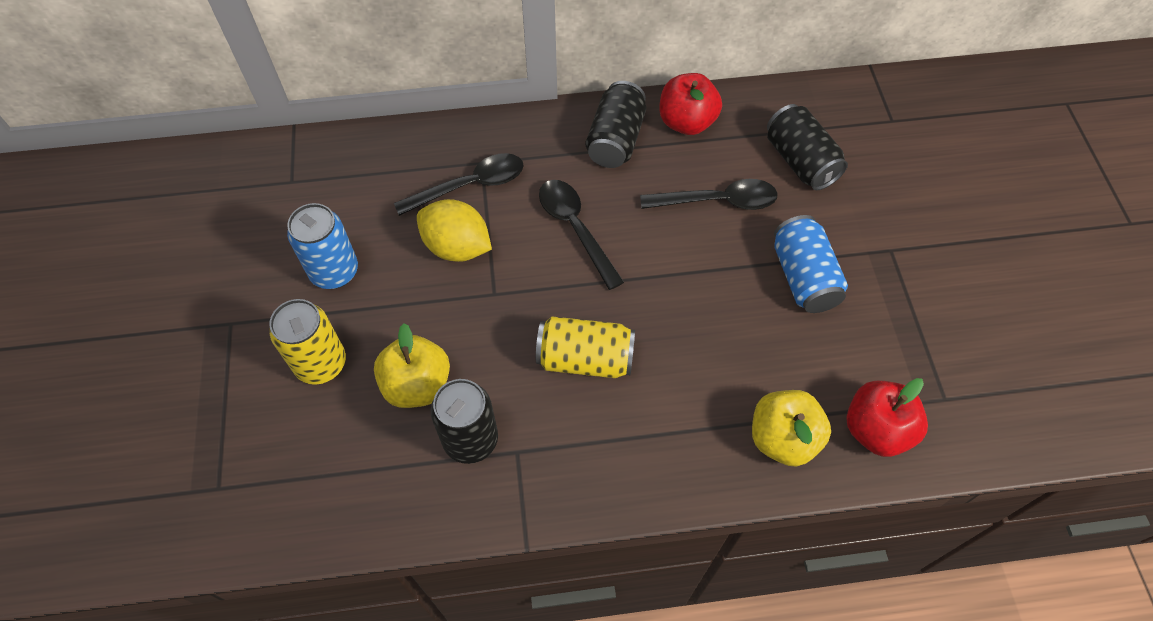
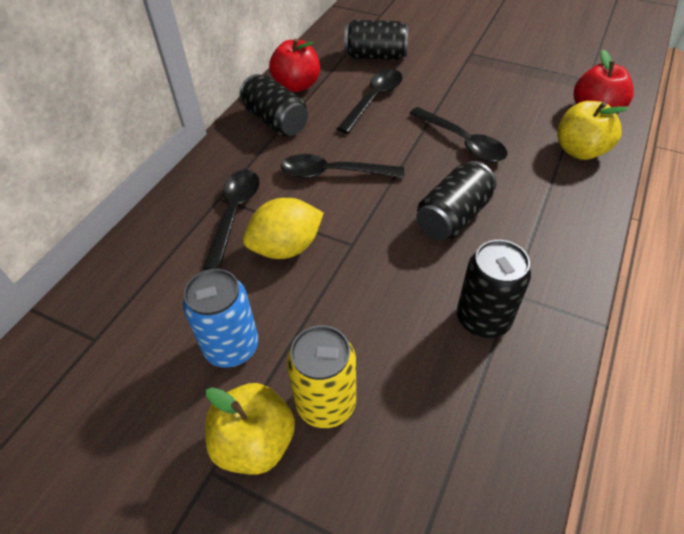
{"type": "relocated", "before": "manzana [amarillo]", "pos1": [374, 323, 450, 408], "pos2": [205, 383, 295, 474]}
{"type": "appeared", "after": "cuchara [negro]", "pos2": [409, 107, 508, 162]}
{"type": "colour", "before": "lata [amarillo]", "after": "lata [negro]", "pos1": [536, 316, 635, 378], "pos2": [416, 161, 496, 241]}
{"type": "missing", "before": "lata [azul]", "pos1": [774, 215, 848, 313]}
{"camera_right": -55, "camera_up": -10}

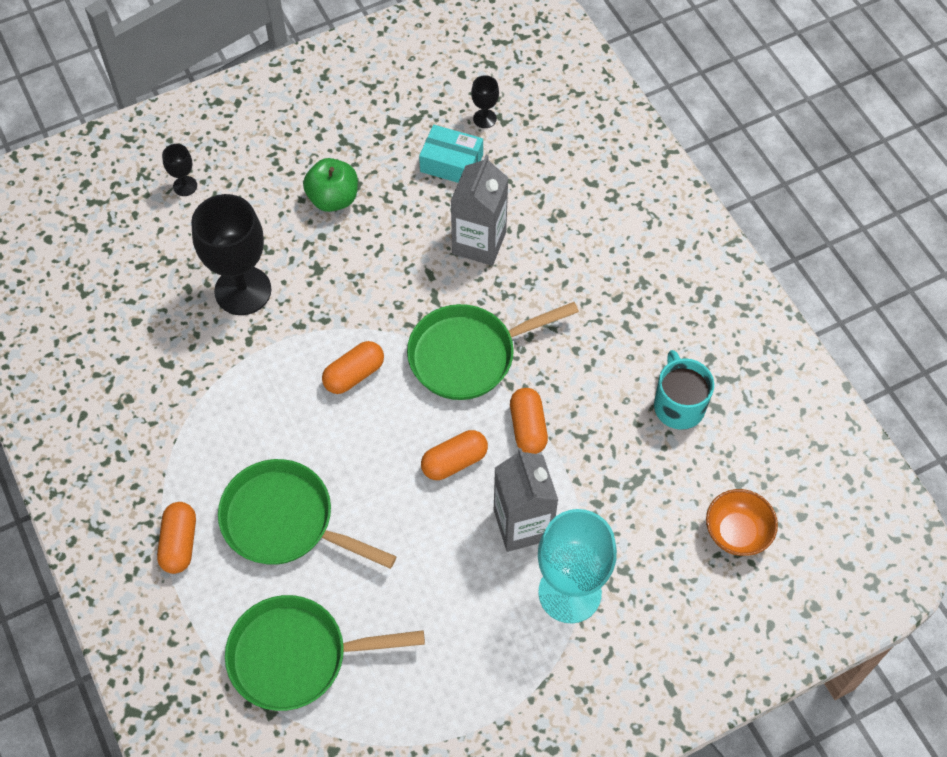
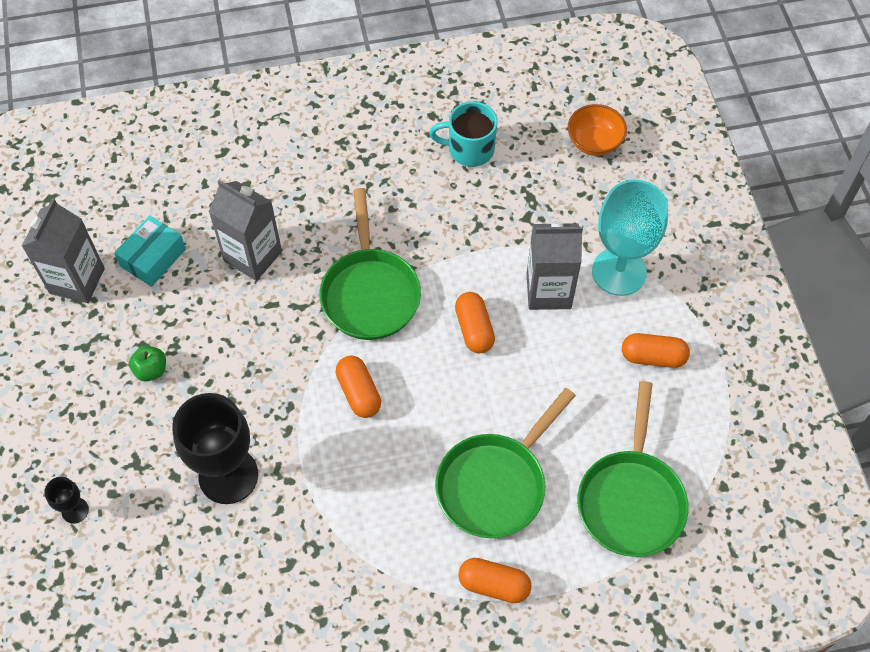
{"type": "appeared", "after": "cartón de leche [gris]", "pos2": [22, 198, 105, 303]}
{"type": "size", "before": "manzana [verde]", "pos1": [303, 158, 358, 212], "pos2": [129, 346, 166, 382], "scale": 0.64}
{"type": "relocated", "before": "cápsula [naranja]", "pos1": [510, 388, 548, 454], "pos2": [622, 333, 690, 368]}
{"type": "missing", "before": "copa [negro]", "pos1": [471, 75, 499, 128]}
{"camera_right": -75, "camera_up": 0}

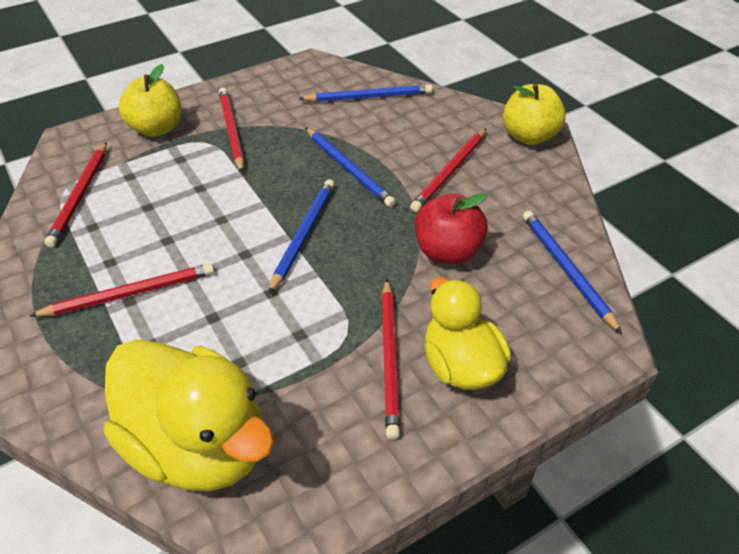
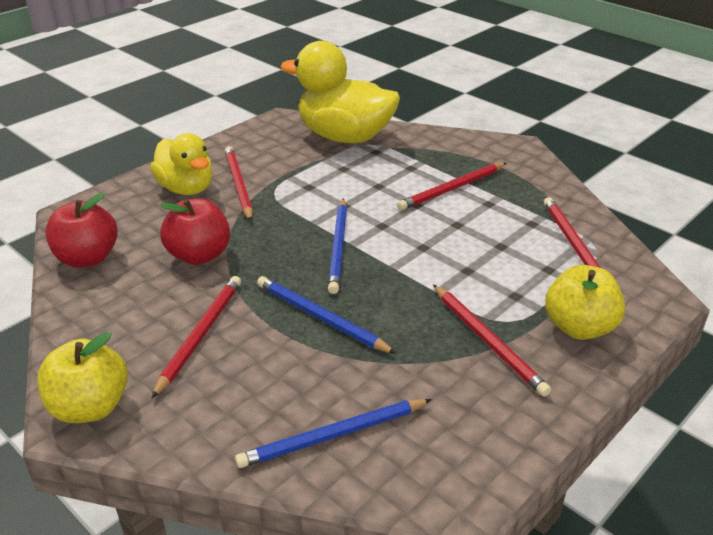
{"type": "exchanged", "before": "lápiz [azul]", "after": "manzana [rojo]", "pos1": [523, 211, 622, 334], "pos2": [45, 193, 118, 268]}
{"camera_right": 165, "camera_up": -10}

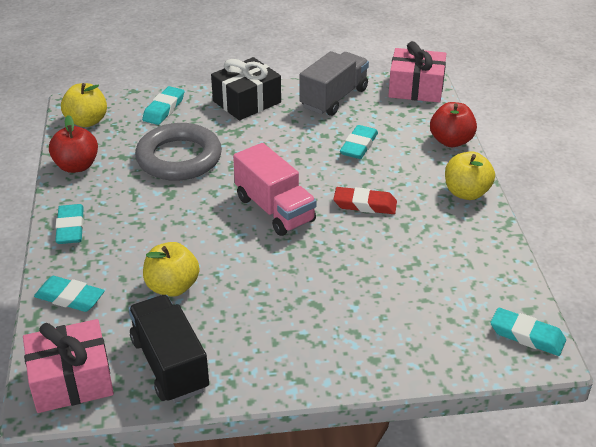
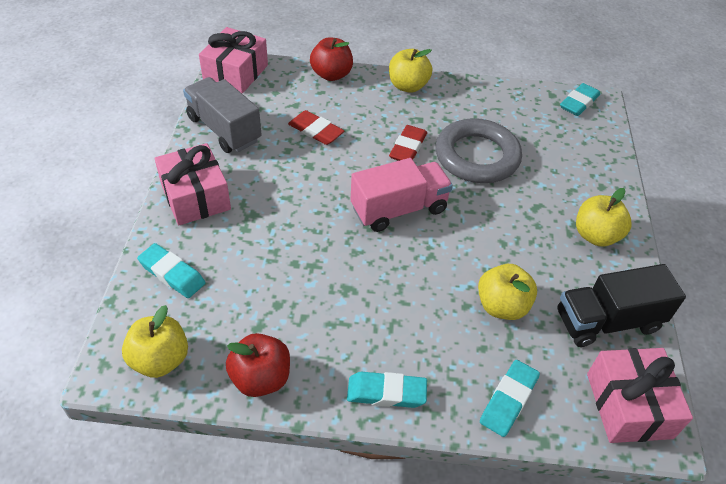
{"type": "colour", "before": "regalo [negro]", "after": "regalo [rosa]", "pos1": [211, 57, 281, 120], "pos2": [155, 143, 231, 225]}
{"type": "colour", "before": "goma de borrar [turquesa]", "after": "goma de borrar [rojo]", "pos1": [340, 125, 378, 159], "pos2": [288, 110, 344, 145]}
{"type": "relocated", "before": "anillo [gris]", "pos1": [135, 123, 222, 181], "pos2": [436, 118, 522, 183]}
{"type": "appeared", "after": "manzana [amarillo]", "pos2": [576, 188, 631, 247]}
{"camera_right": -80, "camera_up": 10}

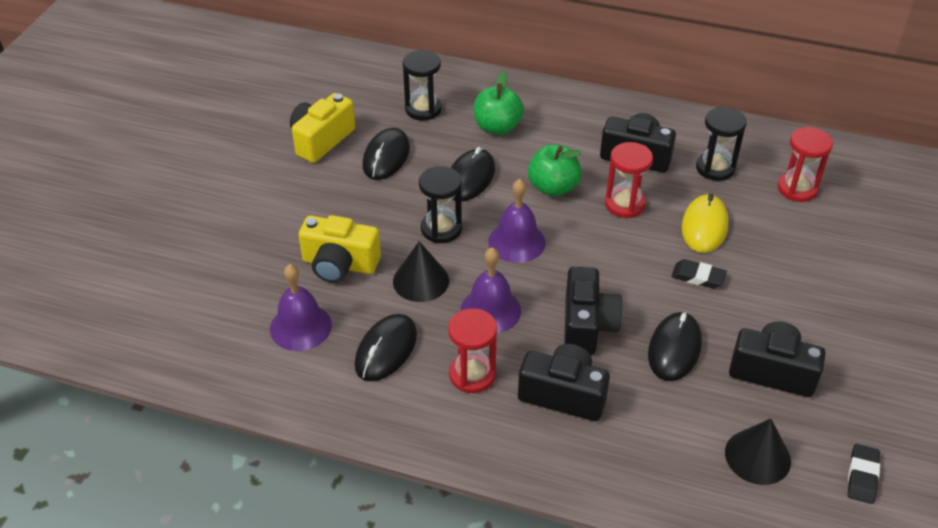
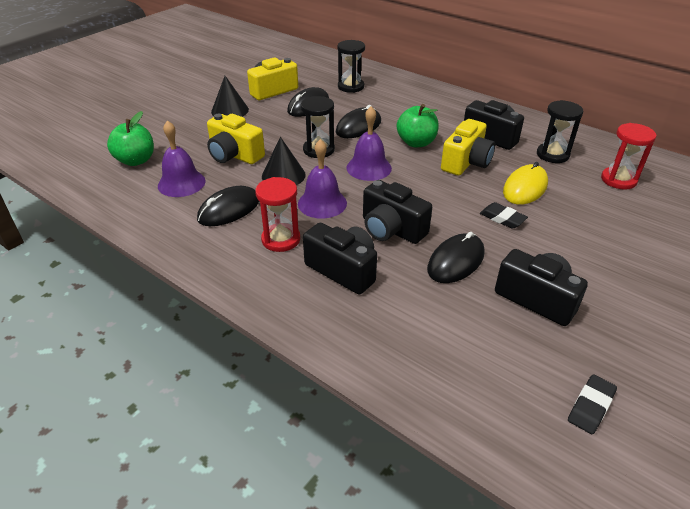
{"type": "relocated", "before": "manzana [verde]", "pos1": [474, 71, 524, 135], "pos2": [107, 111, 154, 166]}
{"type": "relocated", "before": "cono [negro]", "pos1": [725, 419, 791, 485], "pos2": [211, 76, 249, 117]}
{"type": "spun", "before": "cámara [negro]", "pos1": [564, 267, 623, 355], "pos2": [363, 180, 432, 244], "turn": 105}
{"type": "exchanged", "before": "reloj de arena [rojo]", "after": "cámara [amarillo]", "pos1": [605, 142, 653, 218], "pos2": [441, 119, 495, 176]}
{"camera_right": 20, "camera_up": -5}

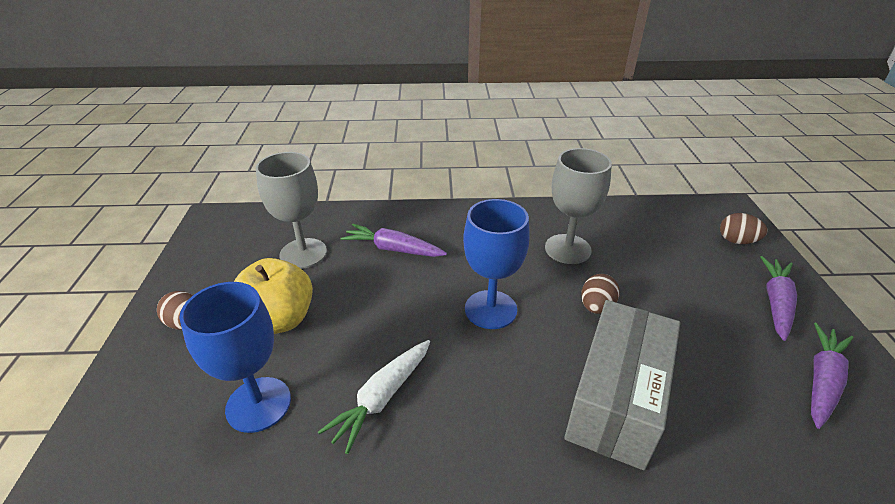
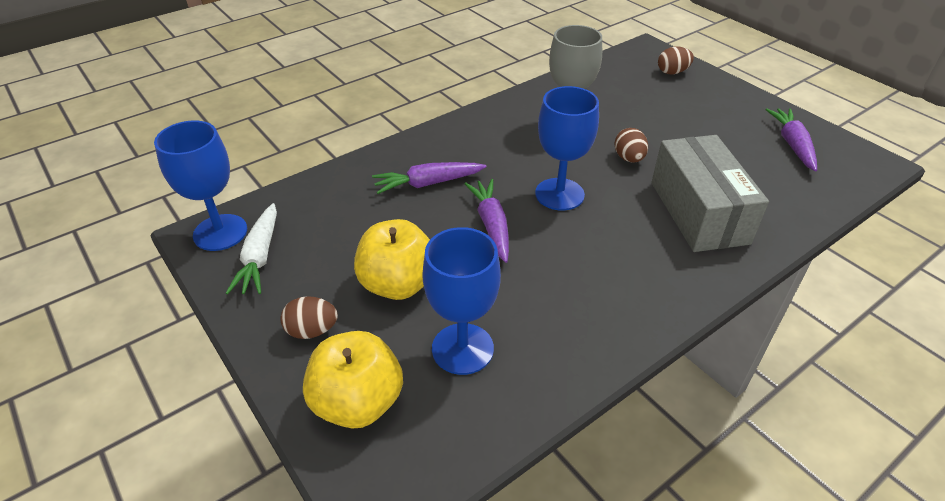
{"type": "appeared", "after": "copa [azul]", "pos2": [154, 120, 247, 251]}
{"type": "relocated", "before": "zanahoria [blanco]", "pos1": [318, 340, 430, 454], "pos2": [226, 203, 277, 294]}
{"type": "appeared", "after": "manzana [amarillo]", "pos2": [303, 331, 403, 429]}
{"type": "relocated", "before": "zanahoria [morado]", "pos1": [760, 256, 797, 341], "pos2": [464, 179, 509, 263]}
{"type": "missing", "before": "copa [gris]", "pos1": [256, 152, 327, 269]}
{"camera_right": -35, "camera_up": 5}

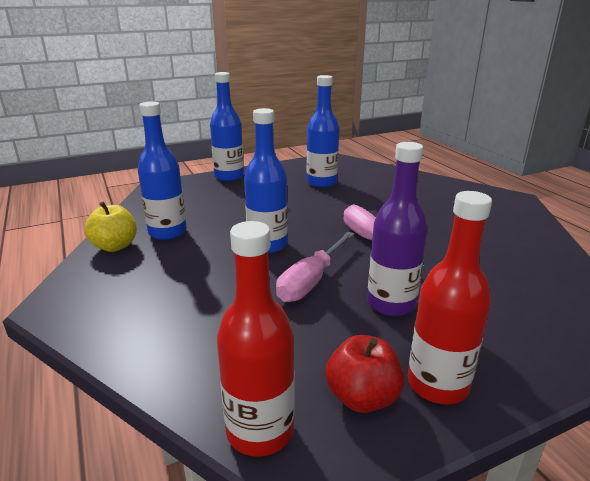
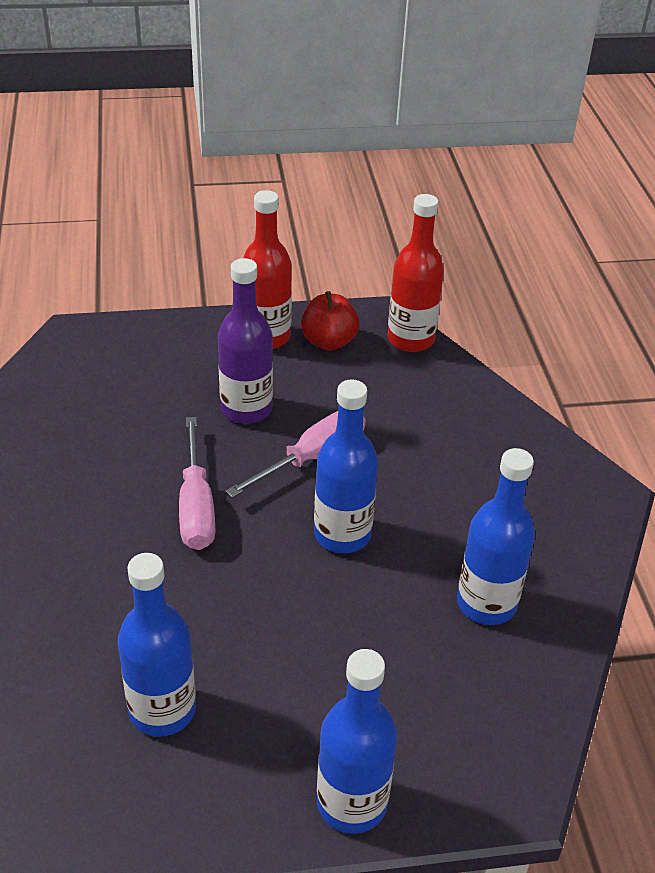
{"type": "missing", "before": "manzana [amarillo]", "pos1": [84, 202, 137, 252]}
{"camera_right": -165, "camera_up": 15}

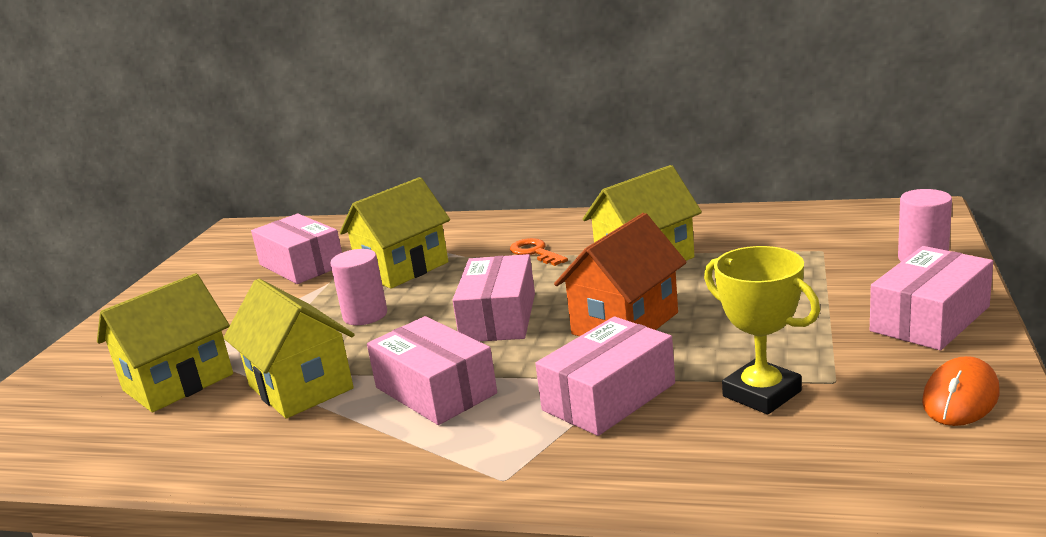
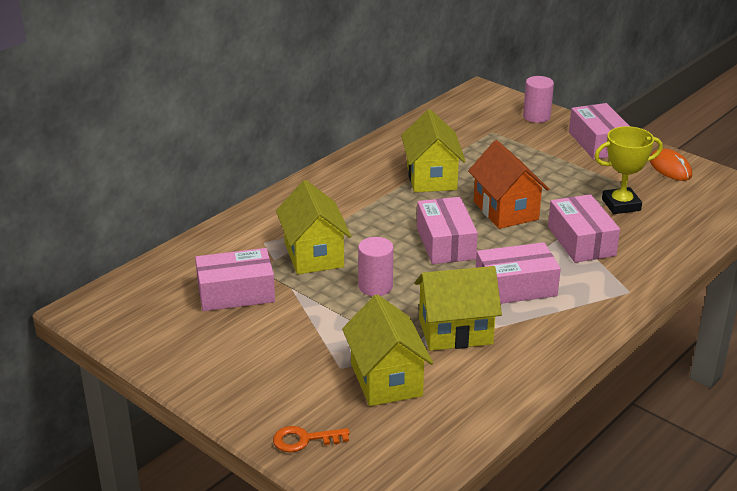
{"type": "relocated", "before": "llave [naranja]", "pos1": [510, 238, 568, 266], "pos2": [273, 426, 350, 453]}
{"type": "spun", "before": "caja [rosa]", "pos1": [452, 254, 535, 341], "pos2": [417, 197, 478, 264], "turn": 45}
{"camera_right": -65, "camera_up": 10}

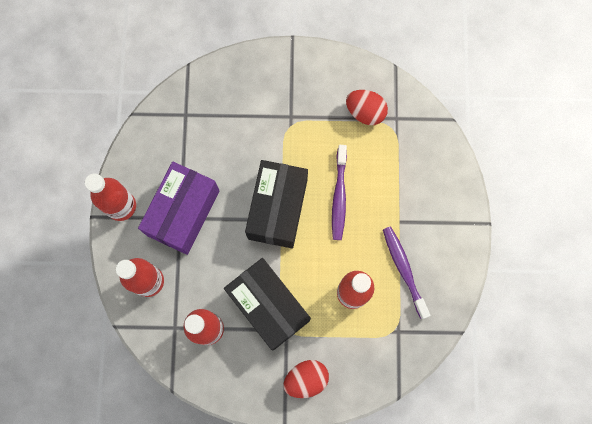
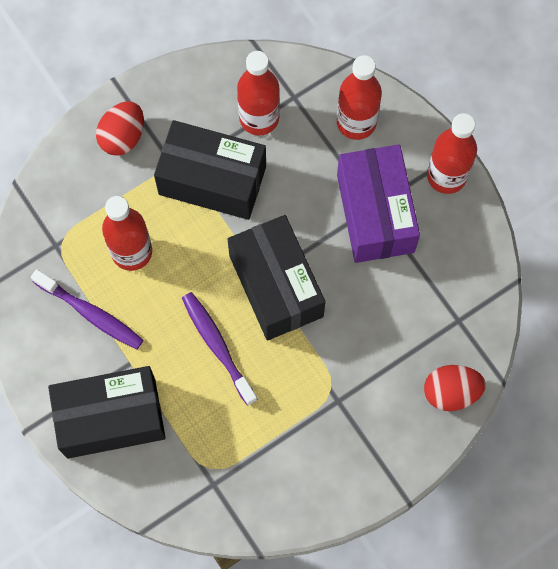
{"type": "appeared", "after": "caja [negro]", "pos2": [48, 366, 166, 459]}
{"type": "relocated", "before": "huevo [rojo]", "pos1": [346, 90, 388, 125], "pos2": [424, 365, 486, 411]}
{"camera_right": 145, "camera_up": -5}

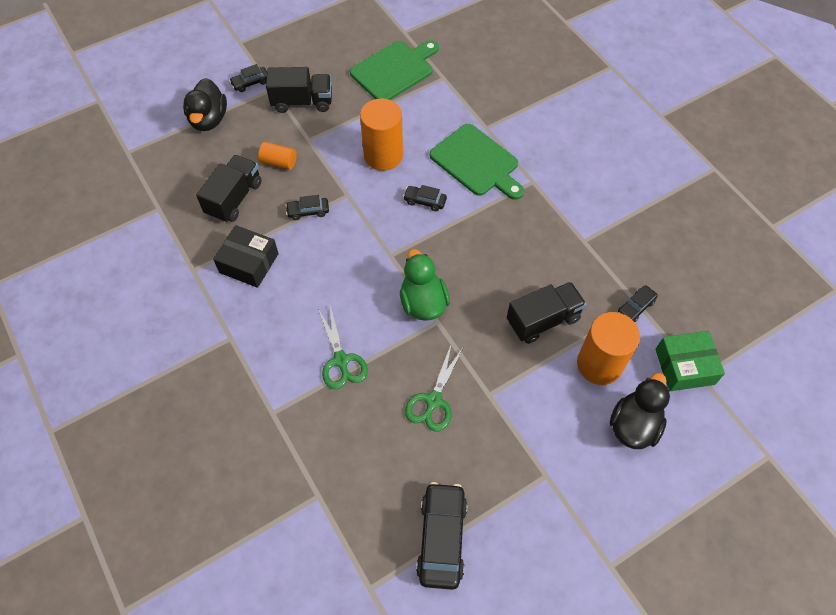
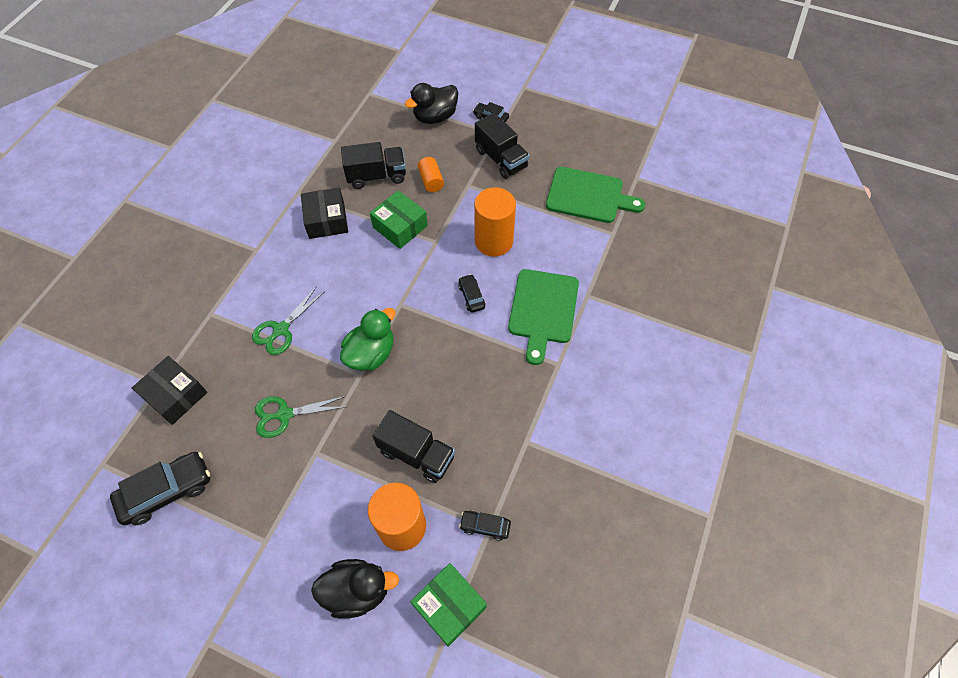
{"type": "appeared", "after": "caja [negro]", "pos2": [132, 356, 207, 425]}
{"type": "exchanged", "before": "coche [negro]", "after": "caja [verde]", "pos1": [285, 195, 329, 220], "pos2": [370, 190, 428, 249]}
{"camera_right": 55, "camera_up": 0}

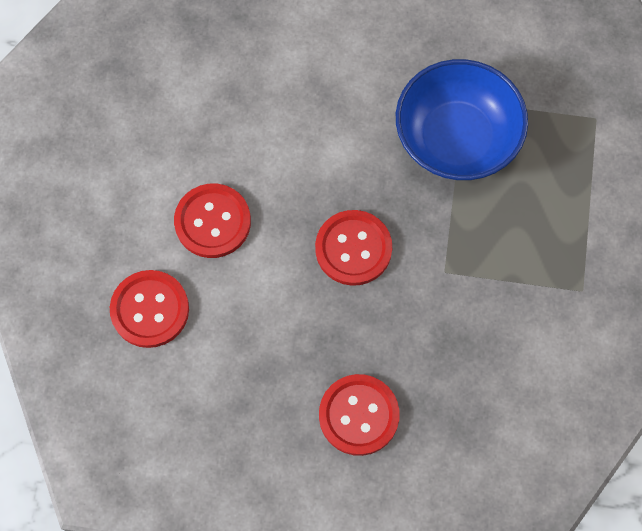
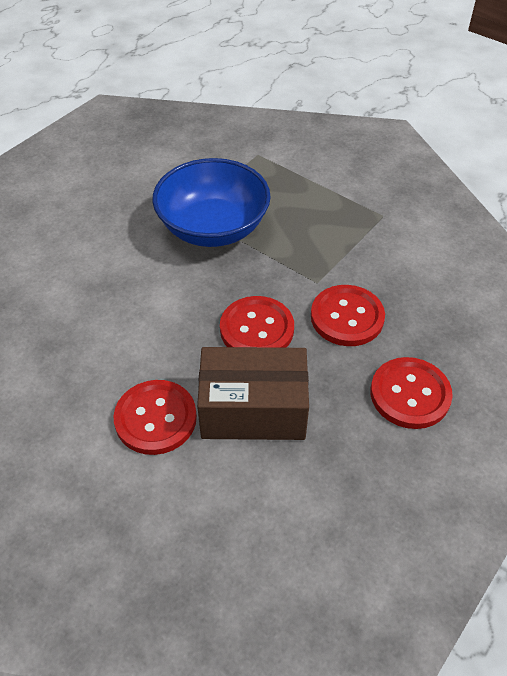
{"type": "appeared", "after": "caja [marrón]", "pos2": [197, 347, 309, 440]}
{"type": "relocated", "before": "botón [rojo]", "pos1": [110, 270, 189, 348], "pos2": [311, 285, 385, 346]}
{"camera_right": -60, "camera_up": -20}

